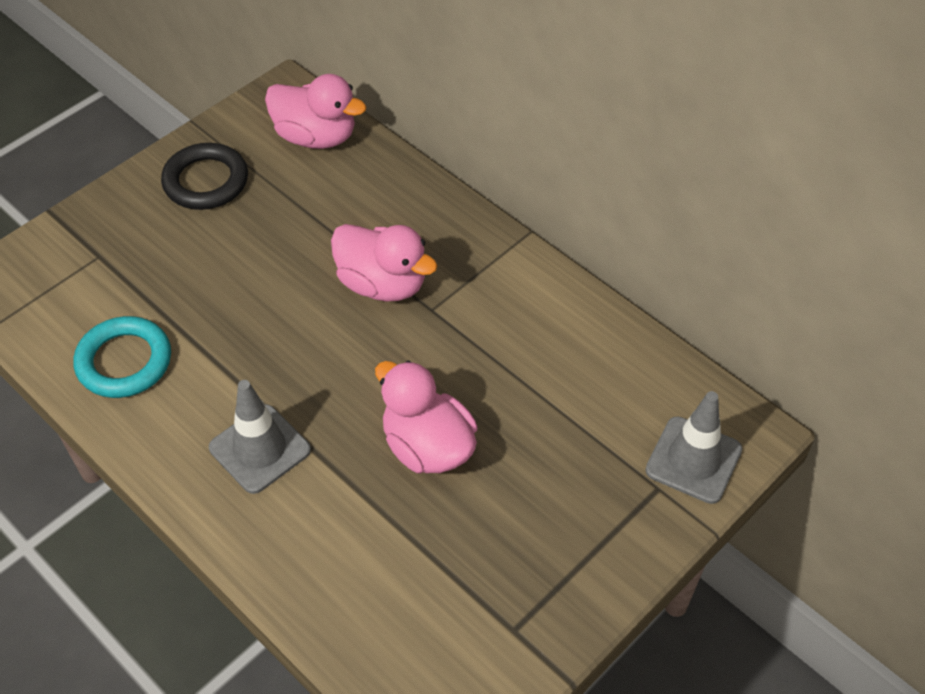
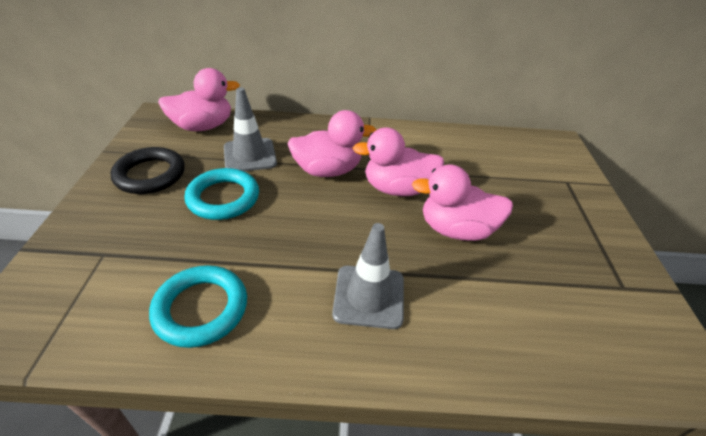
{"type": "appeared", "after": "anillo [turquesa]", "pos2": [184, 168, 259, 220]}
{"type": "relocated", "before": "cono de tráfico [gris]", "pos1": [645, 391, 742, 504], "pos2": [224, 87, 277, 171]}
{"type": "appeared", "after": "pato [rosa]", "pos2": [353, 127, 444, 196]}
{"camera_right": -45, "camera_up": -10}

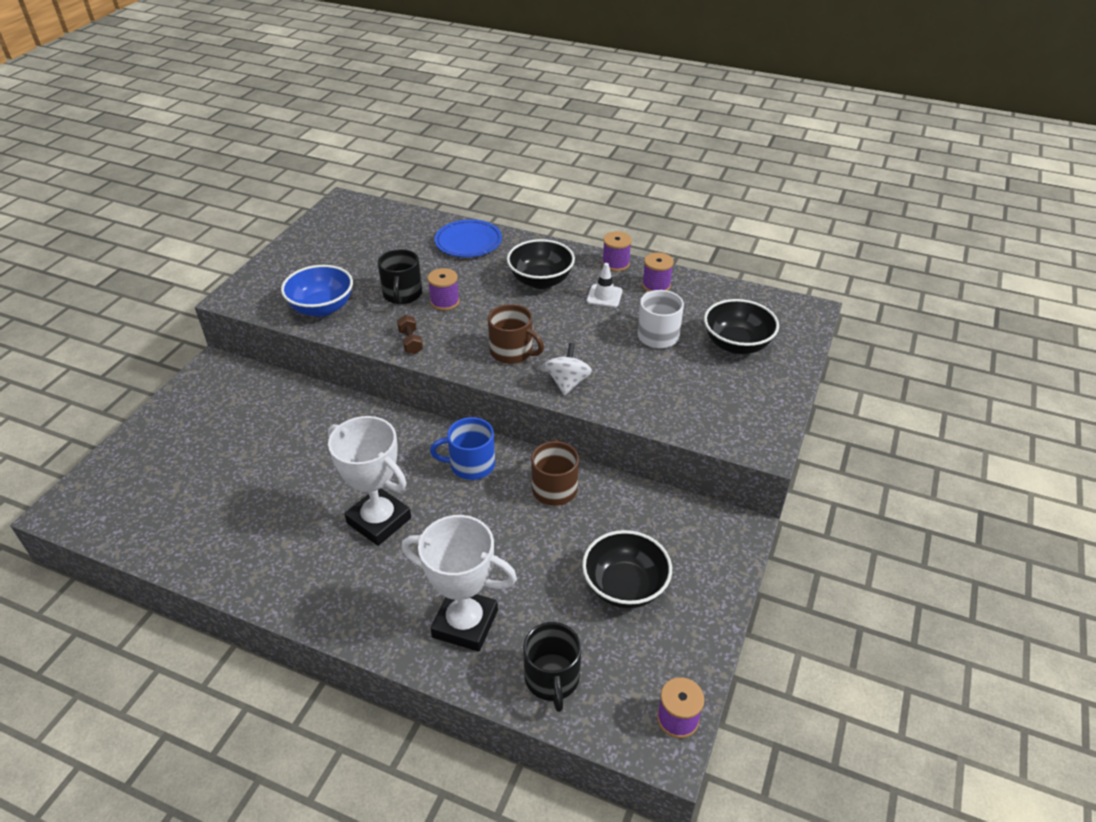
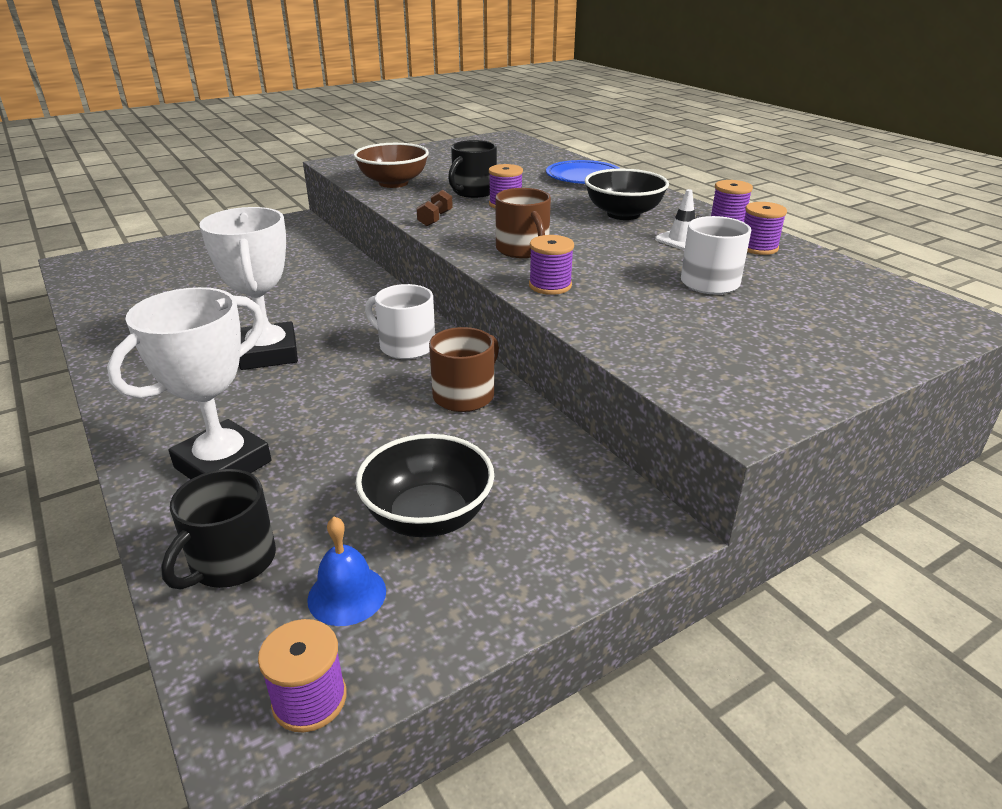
{"type": "spun", "before": "trofeo [blanco]", "pos1": [401, 515, 517, 652], "pos2": [107, 287, 271, 479], "turn": 75}
{"type": "appeared", "after": "campana [azul]", "pos2": [307, 517, 386, 626]}
{"type": "colour", "before": "cuenco [azul]", "after": "cuenco [marrón]", "pos1": [281, 265, 353, 317], "pos2": [354, 143, 429, 188]}
{"type": "colour", "before": "taza [azul]", "after": "taza [blanco]", "pos1": [430, 417, 495, 480], "pos2": [365, 284, 435, 359]}
{"type": "exchanged", "before": "peonza [blanco]", "after": "carrete [morado]", "pos1": [544, 343, 592, 395], "pos2": [529, 235, 574, 295]}
{"type": "missing", "before": "cuenco [negro]", "pos1": [704, 299, 779, 354]}
{"camera_right": 35, "camera_up": -10}

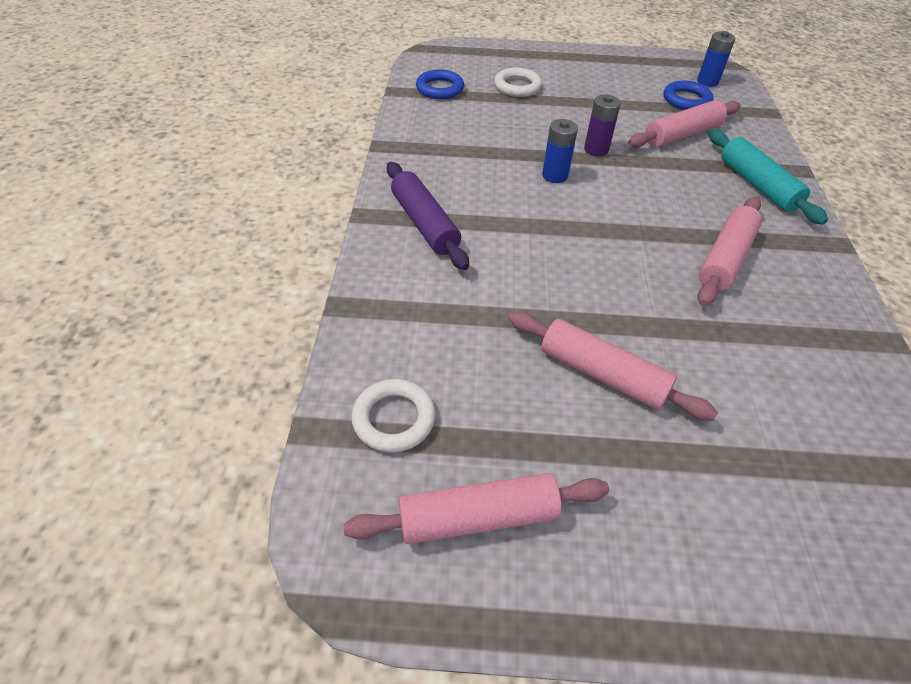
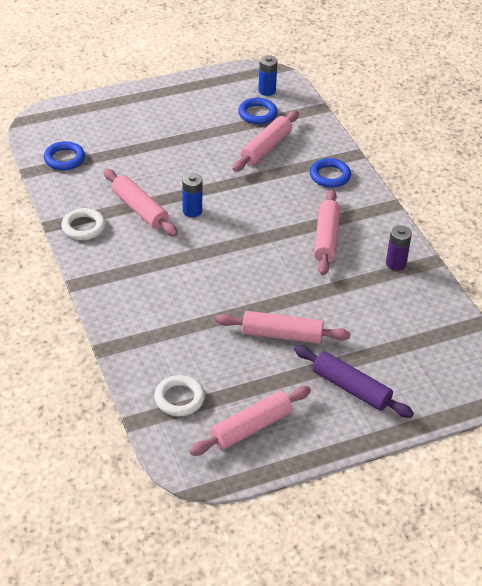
{"type": "relocated", "before": "anillo [blanco]", "pos1": [494, 68, 542, 97], "pos2": [61, 208, 106, 240]}
{"type": "appeared", "after": "rodillo [rosa]", "pos2": [104, 169, 178, 236]}
{"type": "relocated", "before": "rodillo [morado]", "pos1": [387, 162, 469, 270], "pos2": [294, 345, 414, 418]}
{"type": "exchanged", "before": "rodillo [turquesa]", "after": "anillo [azul]", "pos1": [709, 129, 828, 225], "pos2": [310, 158, 351, 188]}
{"type": "relocated", "before": "pila [morado]", "pos1": [584, 95, 621, 156], "pos2": [386, 225, 412, 271]}
{"camera_right": -25, "camera_up": -5}

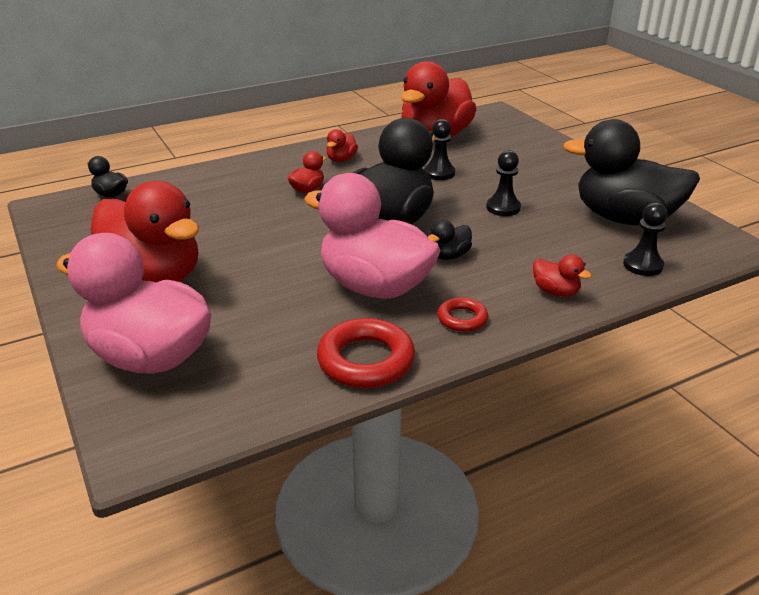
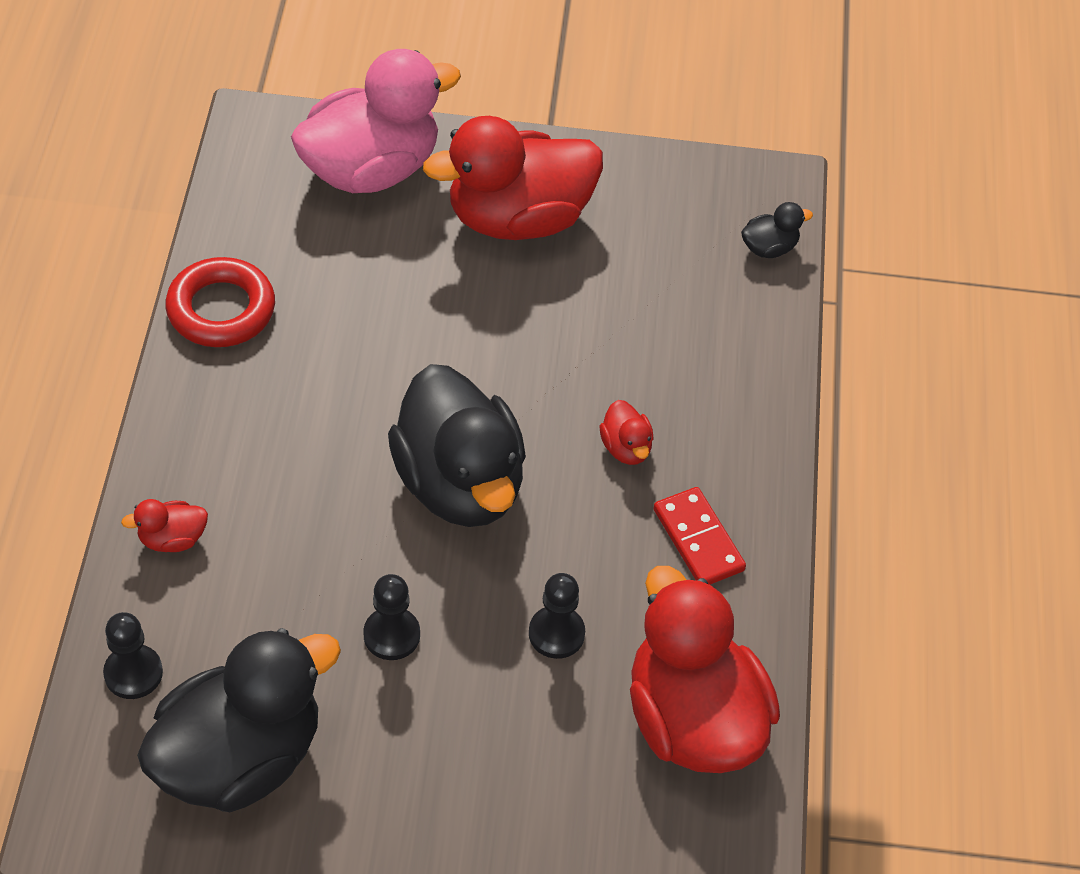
{"type": "exchanged", "before": "pato [rojo]", "after": "ficha de dominó [rojo]", "pos1": [326, 129, 358, 162], "pos2": [654, 487, 746, 585]}
{"type": "missing", "before": "pato [rosa]", "pos1": [304, 173, 441, 299]}
{"type": "missing", "before": "pato [negro]", "pos1": [428, 220, 472, 260]}
{"type": "missing", "before": "anillo [rojo]", "pos1": [437, 297, 488, 332]}
{"camera_right": 120, "camera_up": 20}

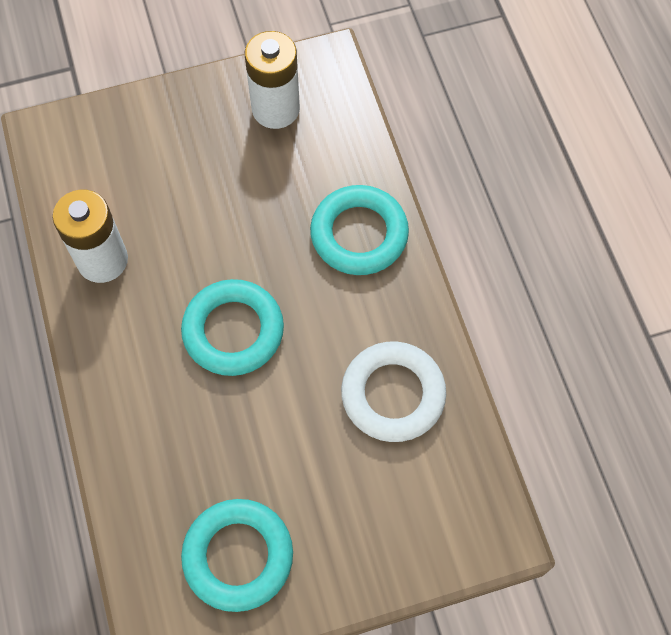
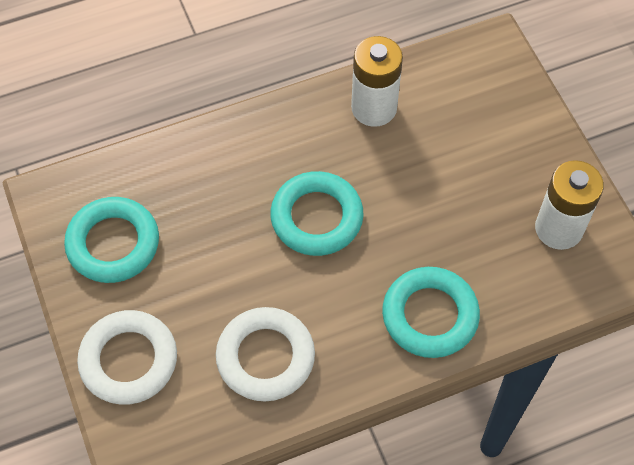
{"type": "appeared", "after": "anillo [blanco]", "pos2": [77, 310, 177, 405]}
{"camera_right": 85, "camera_up": -5}

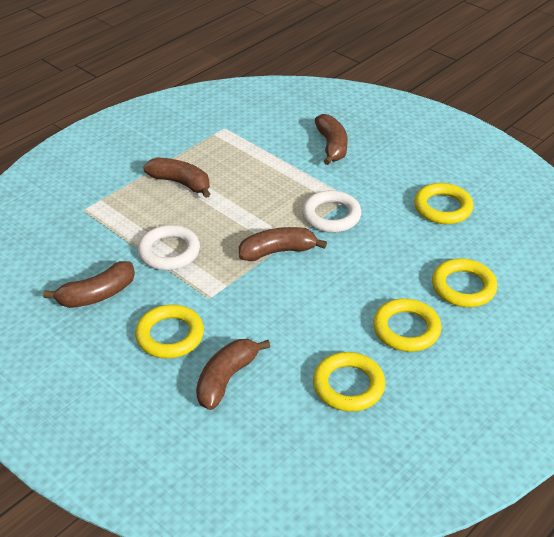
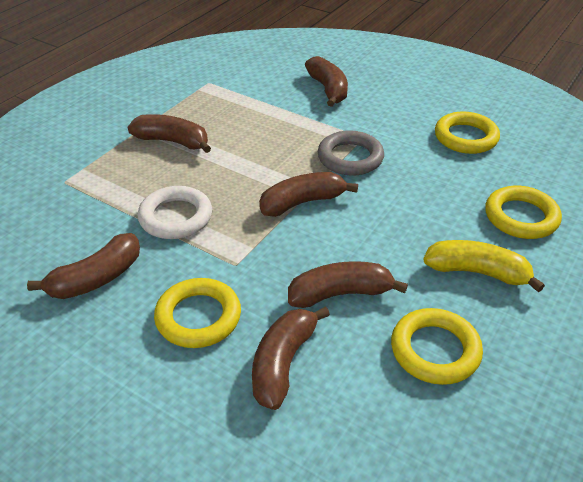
{"type": "appeared", "after": "plátano [marrón]", "pos2": [288, 261, 408, 308]}
{"type": "colour", "before": "anillo [blanco]", "after": "anillo [gris]", "pos1": [302, 190, 362, 233], "pos2": [318, 130, 384, 176]}
{"type": "exchanged", "before": "anillo [amarillo]", "after": "plátano [amarillo]", "pos1": [373, 298, 442, 352], "pos2": [423, 240, 545, 292]}
{"camera_right": -10, "camera_up": 0}

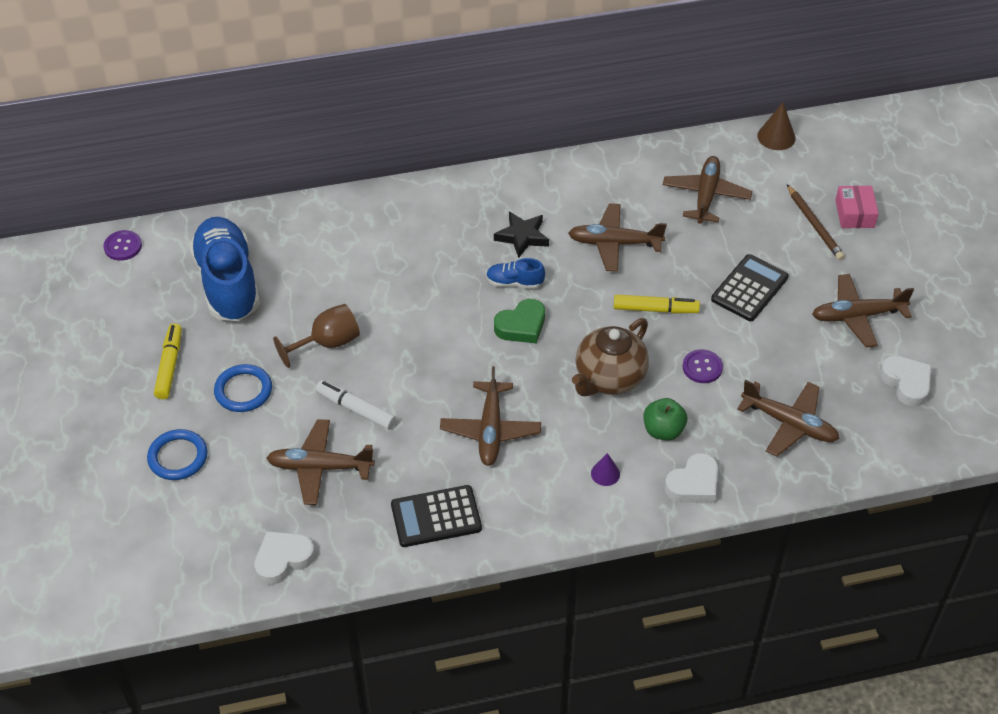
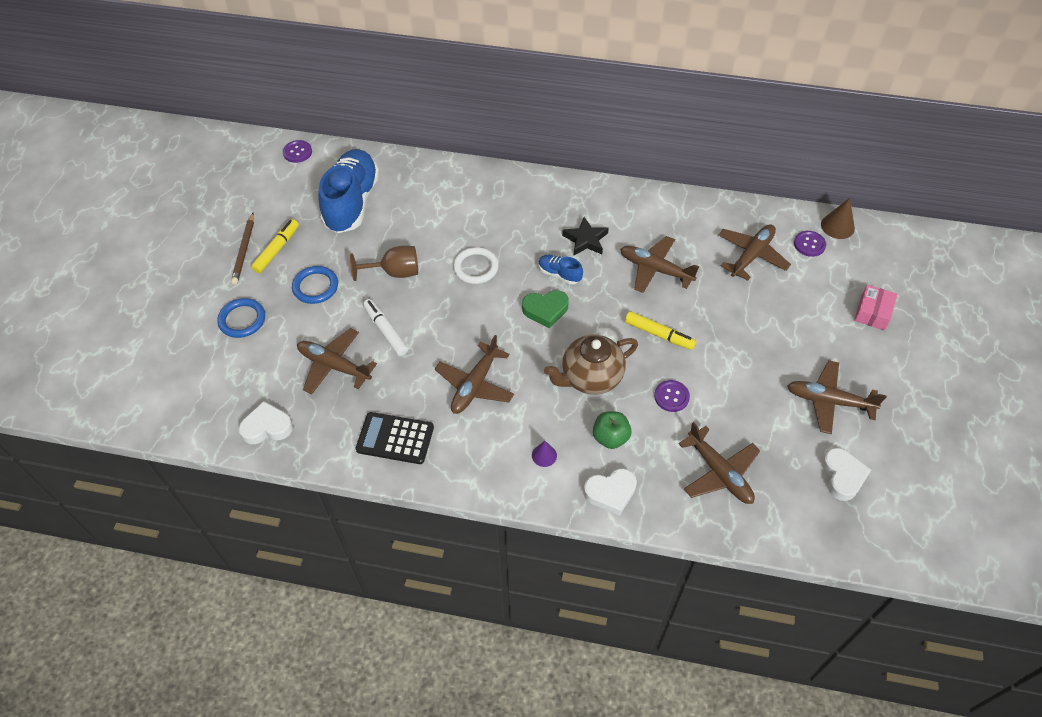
{"type": "relocated", "before": "lápiz [marrón]", "pos1": [787, 185, 845, 260], "pos2": [231, 213, 254, 285]}
{"type": "appeared", "after": "anillo [blanco]", "pos2": [453, 247, 499, 284]}
{"type": "appeared", "after": "botón [morado]", "pos2": [794, 231, 826, 257]}
{"type": "missing", "before": "calculadora [negro]", "pos1": [711, 254, 789, 321]}
{"camera_right": 25, "camera_up": 5}

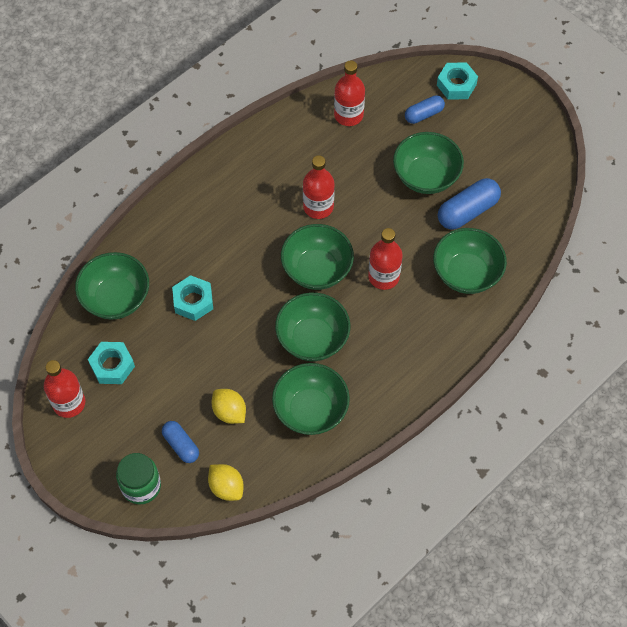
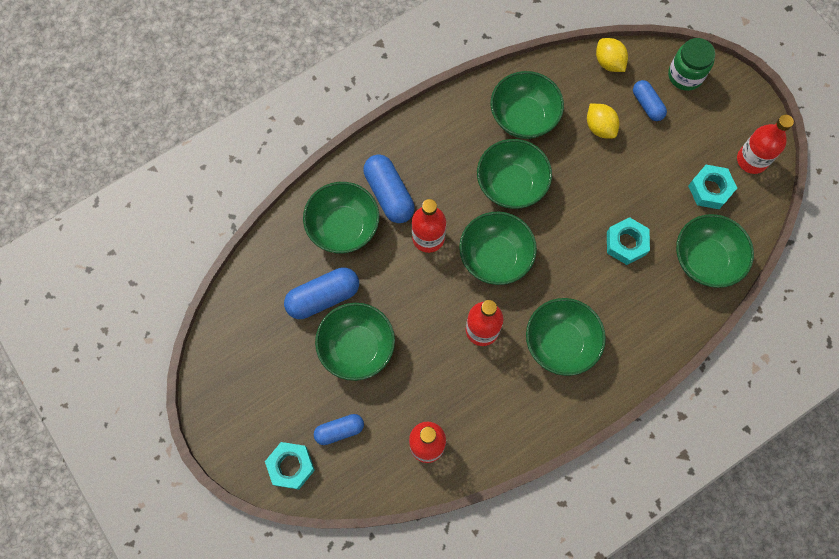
{"type": "appeared", "after": "cápsula [azul]", "pos2": [363, 154, 415, 223]}
{"type": "appeared", "after": "cuenco [verde]", "pos2": [526, 298, 606, 376]}
{"camera_right": -170, "camera_up": 10}

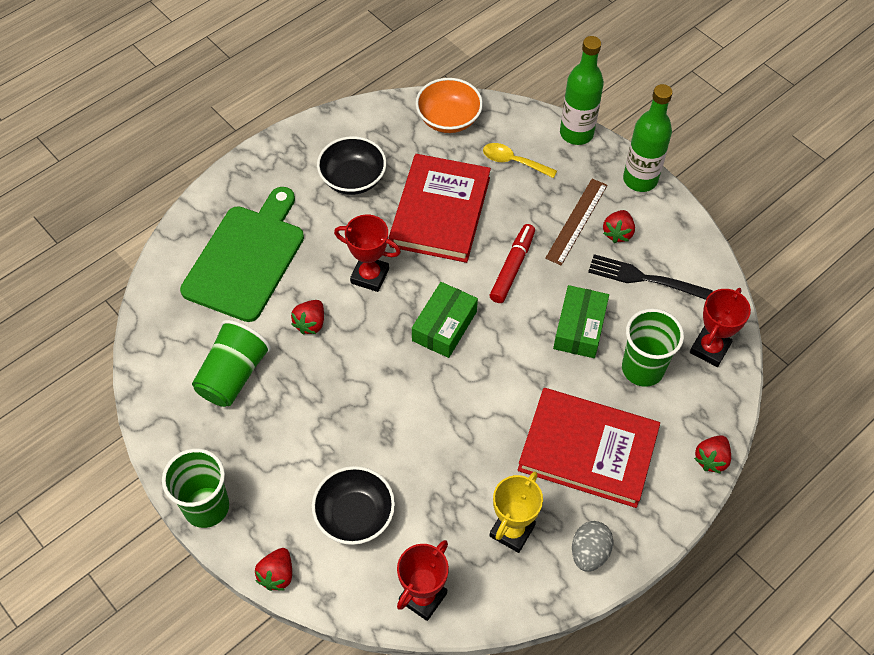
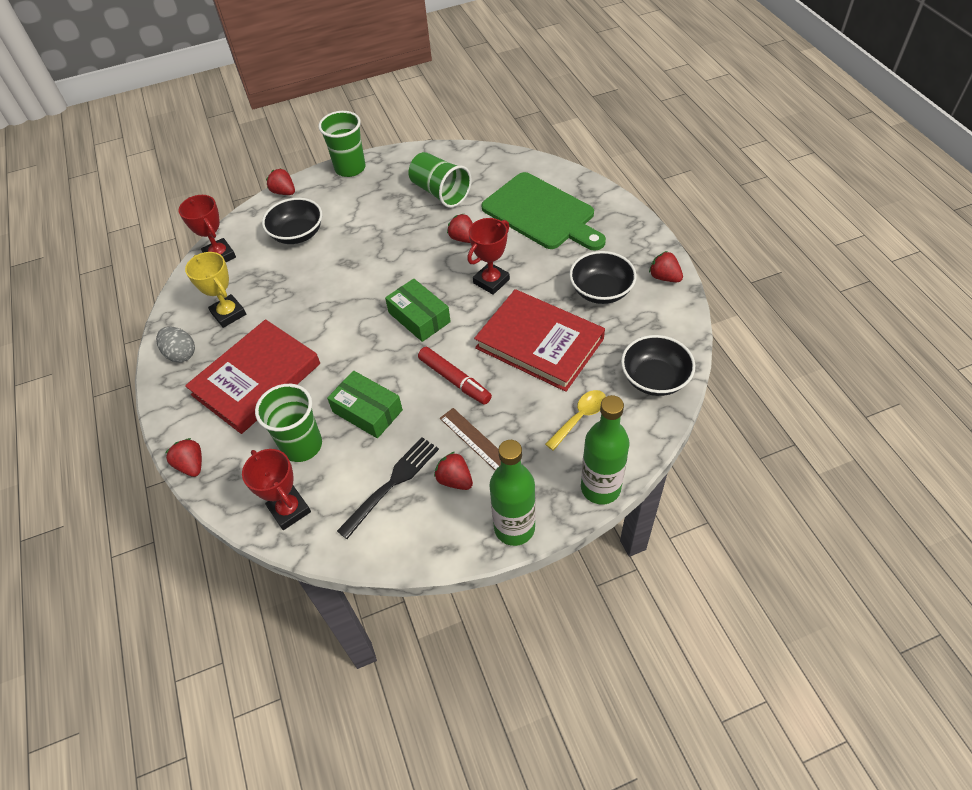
{"type": "colour", "before": "cuenco [naranja]", "after": "cuenco [negro]", "pos1": [416, 78, 483, 133], "pos2": [621, 335, 695, 396]}
{"type": "appeared", "after": "fresa [rojo]", "pos2": [649, 251, 683, 282]}
{"camera_right": 115, "camera_up": -5}

